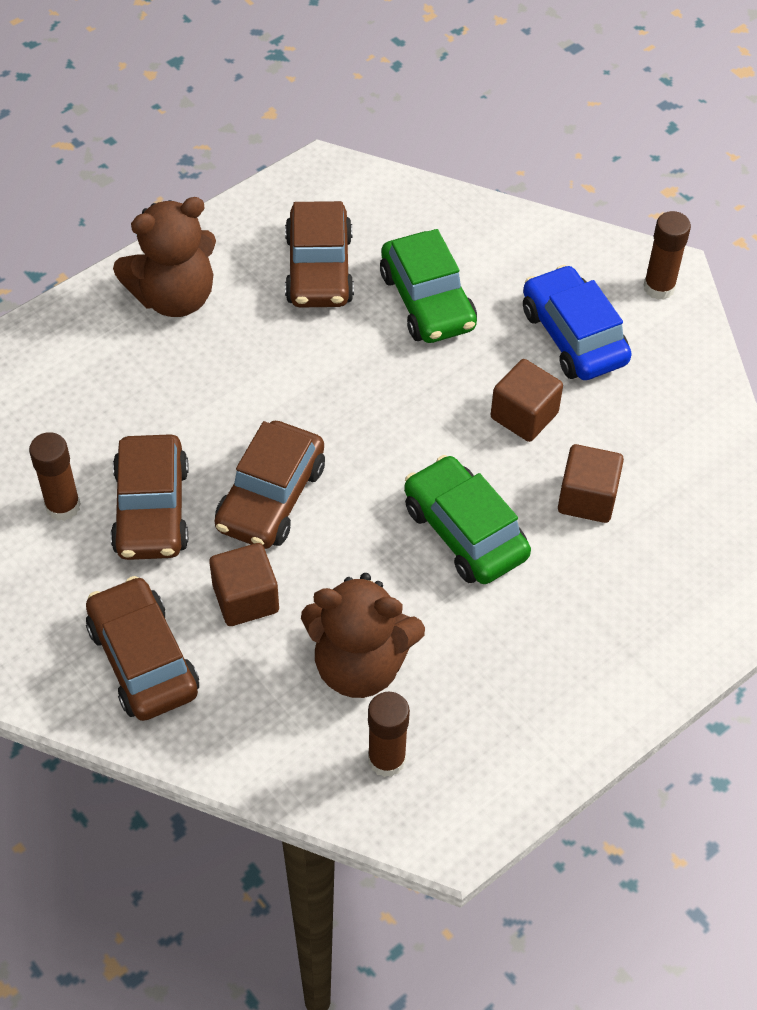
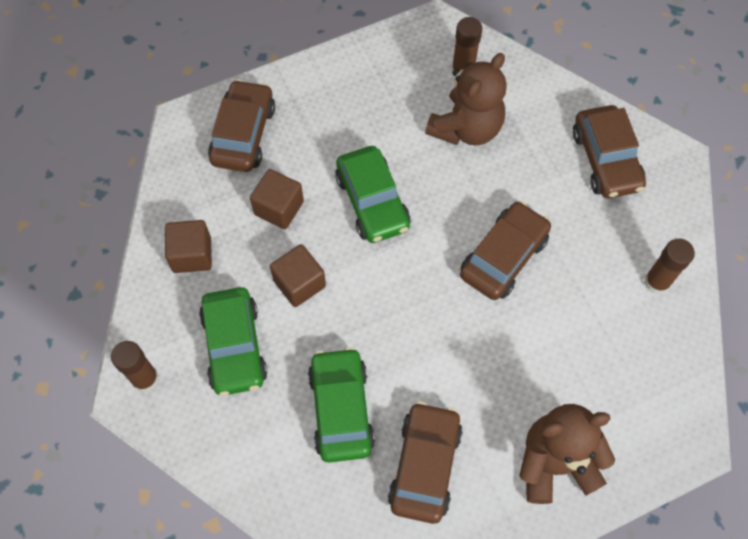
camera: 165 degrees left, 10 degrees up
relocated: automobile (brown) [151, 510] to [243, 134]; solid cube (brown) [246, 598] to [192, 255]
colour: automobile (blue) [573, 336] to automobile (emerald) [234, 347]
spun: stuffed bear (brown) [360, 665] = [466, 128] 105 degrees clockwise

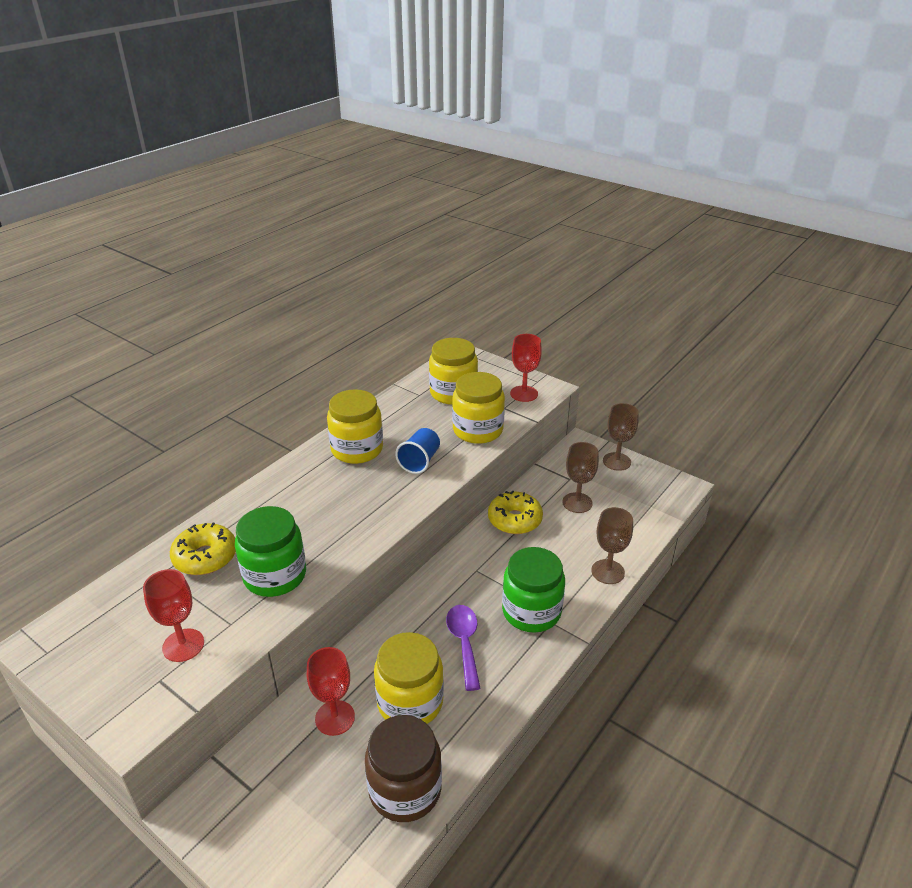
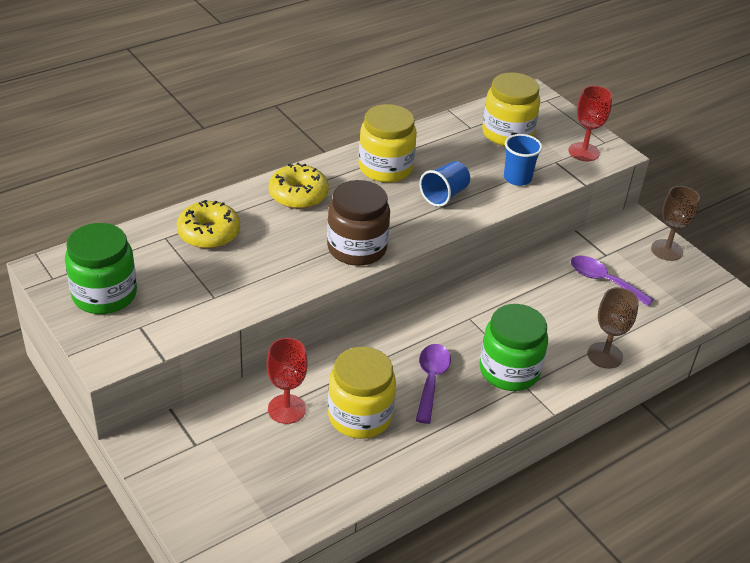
camera: 15 degrees right, 5 degrees up
missing: goblet (crimson) [183, 645]
relocated: jar (emerald) [275, 575] to [104, 294]; jar (brown) [405, 789] to [357, 248]; donut (golden) [514, 520] to [298, 195]
exchanged: jar (golden) [477, 430] to cup (blue) [517, 178]; goblet (brown) [577, 503] to tablespoon (purple) [603, 281]

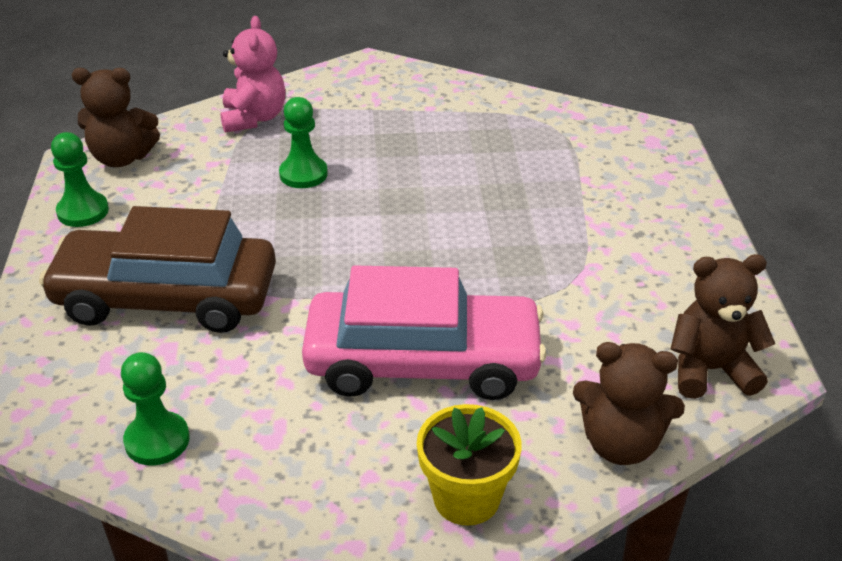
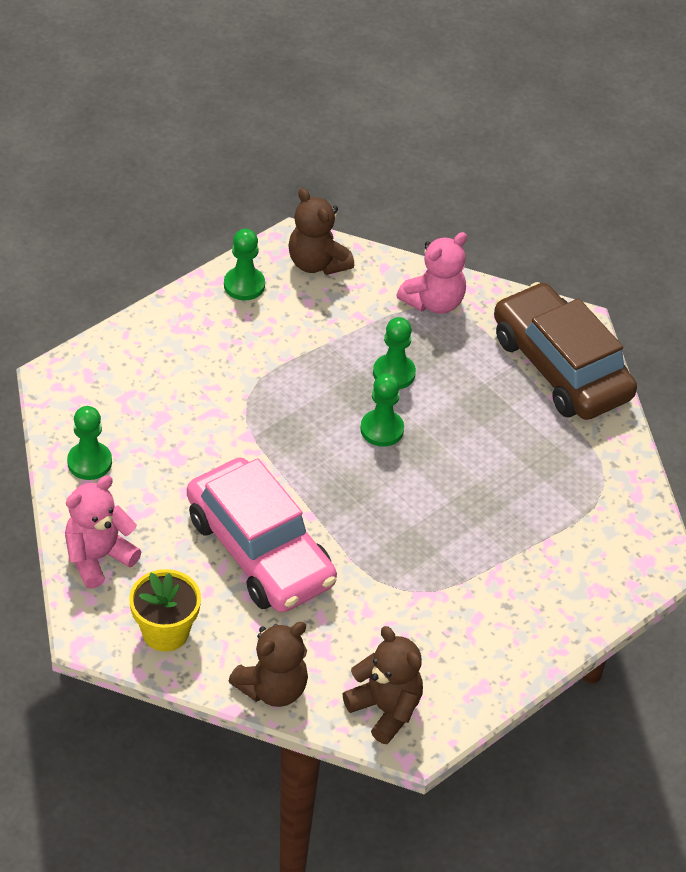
camera: 50 degrees right, 10 degrees up
appeared: stuffed bear (pink) [98, 557]; chess pawn (emerald) [382, 429]
relocated: automobile (brown) [166, 297] to [560, 367]
spun: stuffed bear (brown) [620, 444] = [273, 688] 105 degrees counterclockwise

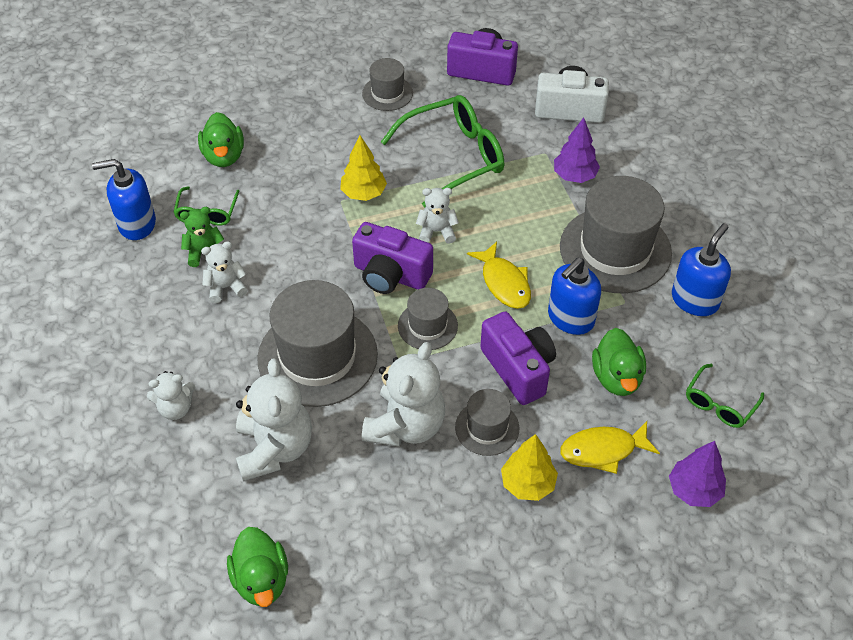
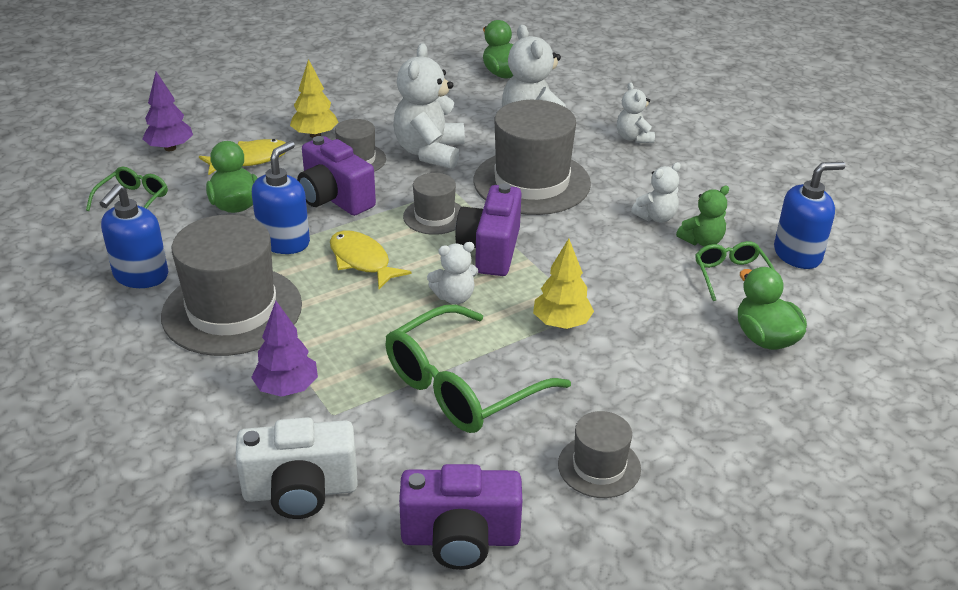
camera: 165 degrees right, 15 degrees down
spun: stuffed bear (white) [175, 408] = [633, 138] 75 degrees counterclockwise; compact camera (purple) [390, 275] = [490, 250] 90 degrees counterclockwise

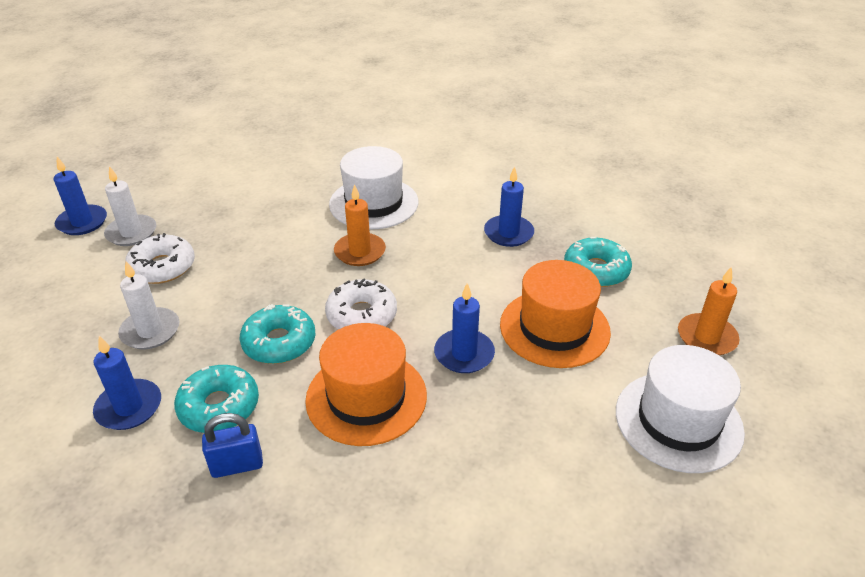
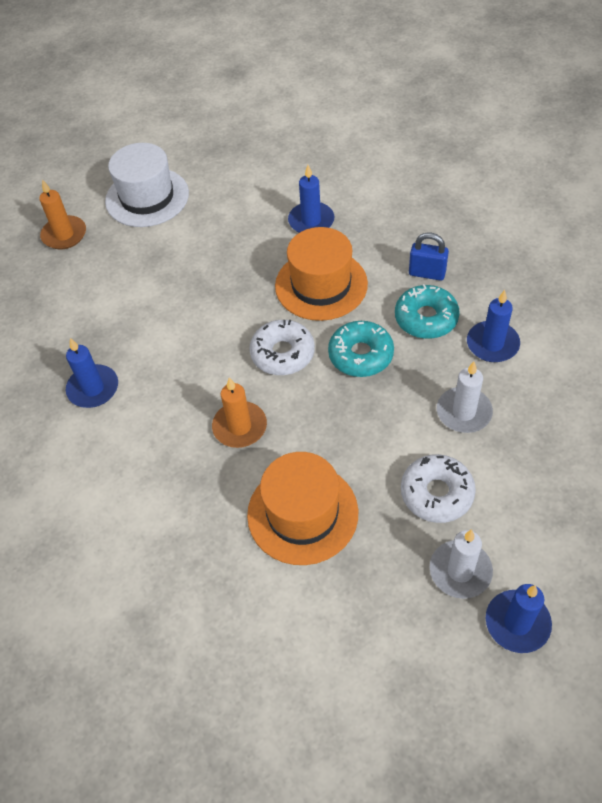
camera: 145 degrees left, 15 degrees up
missing: tall hat (white) [374, 203]; donut (aqua) [596, 270]
relocated: wax candle (blue) [464, 354] to [311, 221]; tall hat (orange-coloured) [554, 328] to [302, 513]

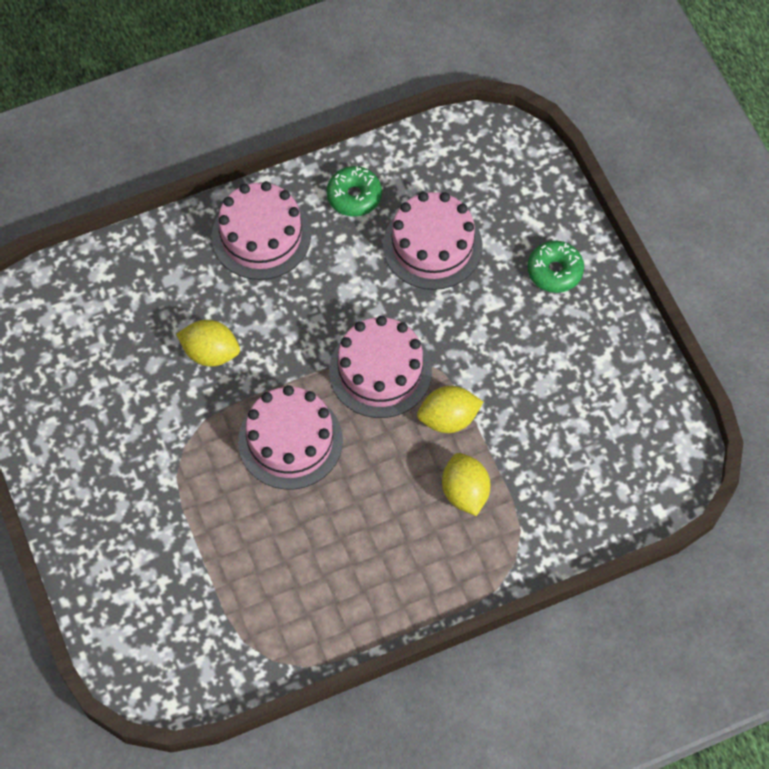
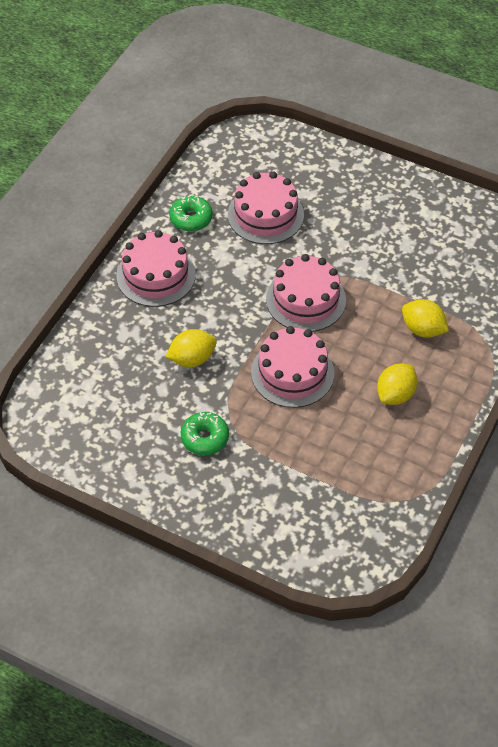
camera: 40 degrees left, 10 degrees down
relocated: toy lemon (golden) [448, 419] to [395, 394]; donut (emerald) [554, 271] to [205, 438]

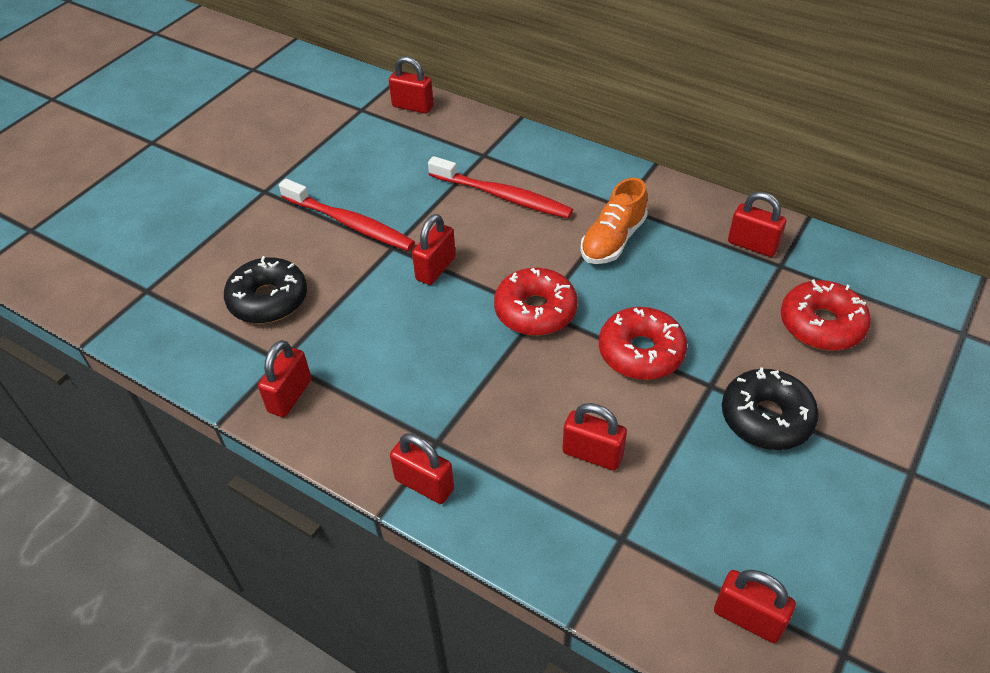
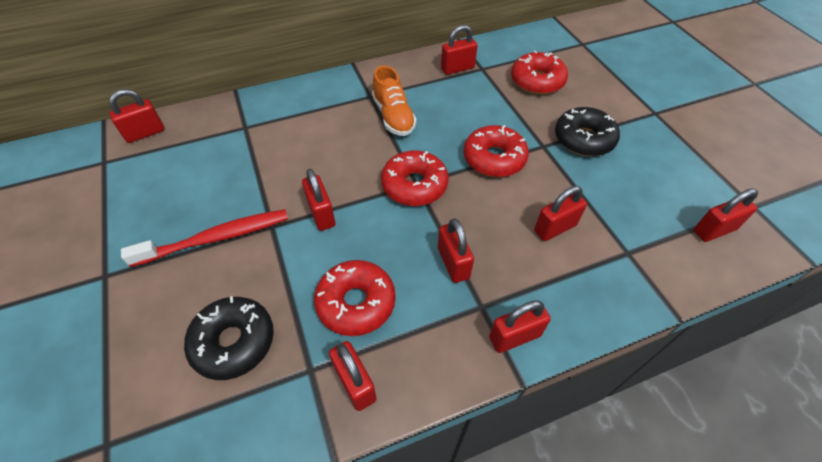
camera: 55 degrees left, 5 degrees up
missing: dental brush (crimson) [502, 196]
appeared: donut (crimson) [356, 303]; padlock (crimson) [453, 263]

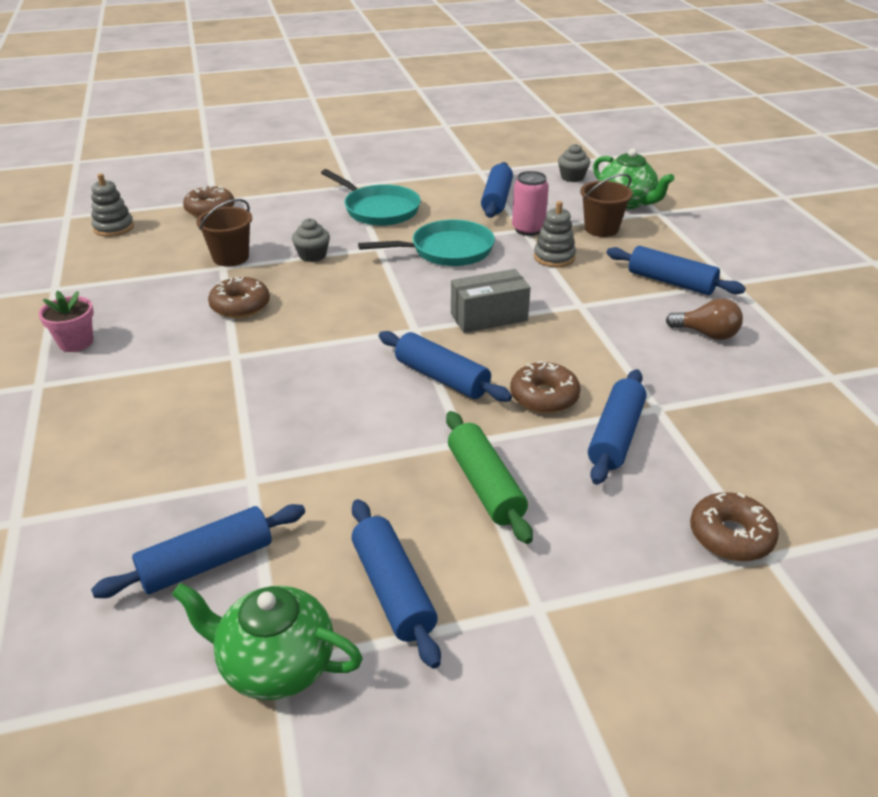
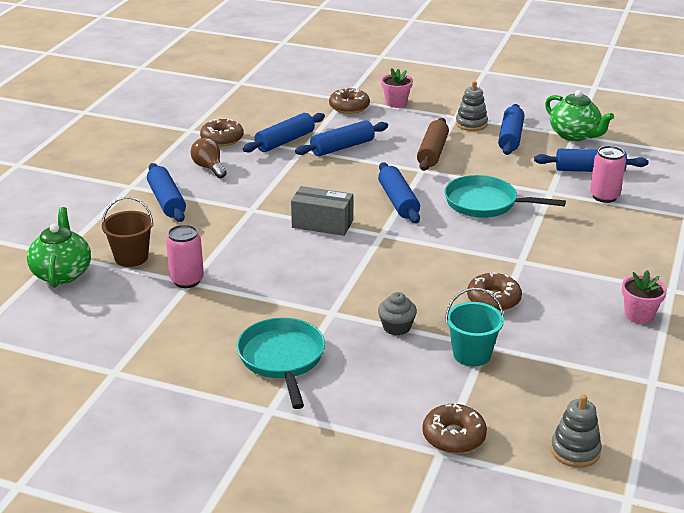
camera: 145 degrees left, 5 degrees down
missing: fairy cake (gray) [572, 177]
appeared: flower pot (pink) [396, 103]; tin (pink) [604, 196]
relocated: frying pan (aqua) [446, 251] to [485, 203]; rolling pin (blue) [496, 199] to [285, 141]; donut (brown) [544, 396] to [222, 139]; stacking rings (gray) [554, 257] to [471, 124]
colour: bucket (brown) [231, 257] to bucket (aqua) [471, 354]; rolling pin (emerald) [485, 486] to rolling pin (brown) [432, 152]

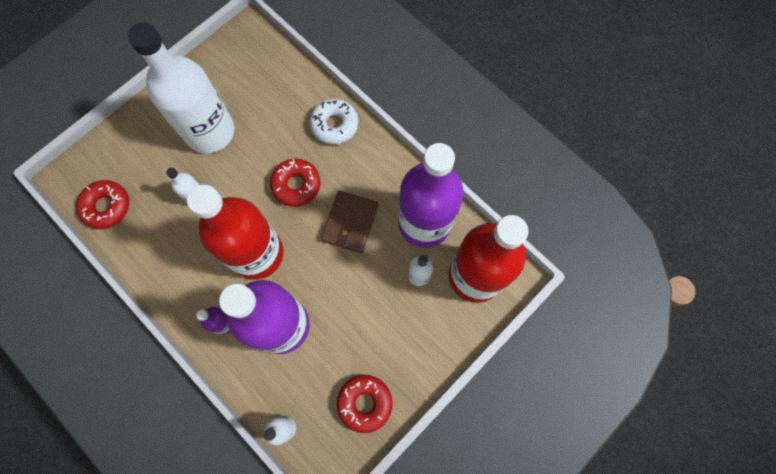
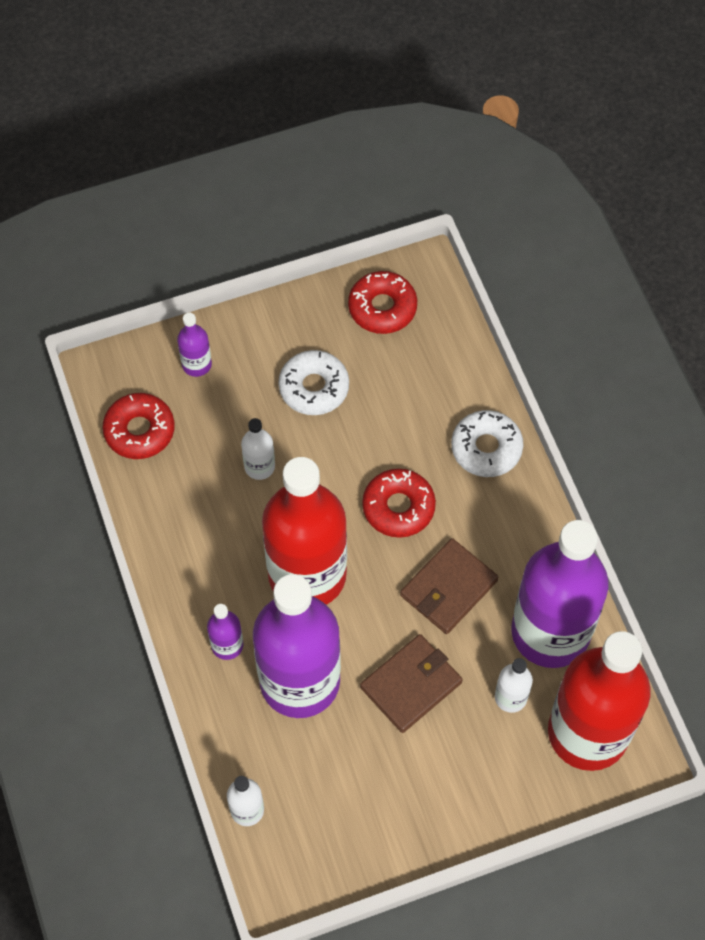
camera: 25 degrees right, 10 degrees down
appeared: drink bottle (purple) [196, 364]; card wallet (brown) [411, 684]
relocated: donut (crimson) [364, 403] to [382, 308]
exchanged: drink bottle (white) [210, 131] to donut (white) [314, 388]

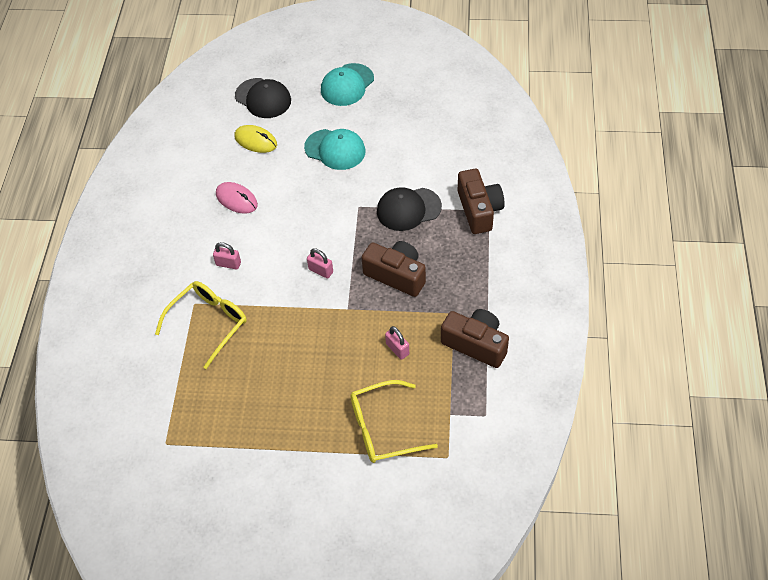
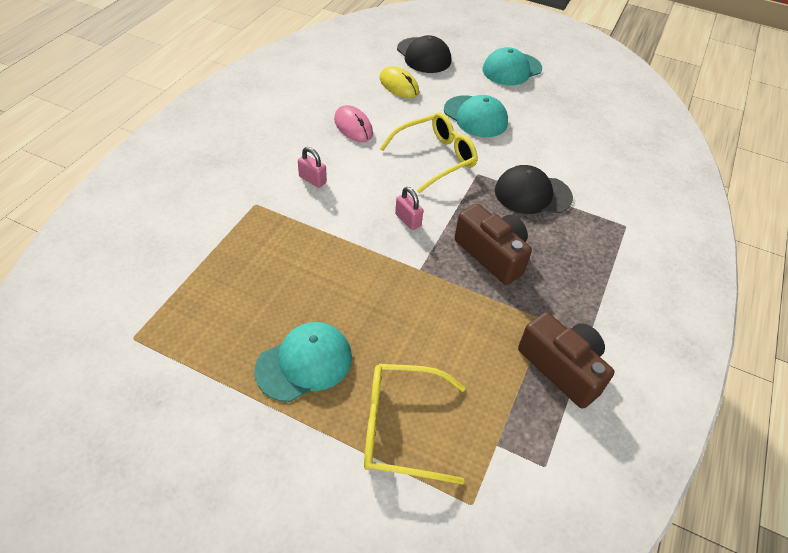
camera: 15 degrees right, 5 degrees down
missing: padlock (pink) [397, 349]; compact camera (brown) [479, 210]
appeared: baseball cap (aqua) [304, 363]
relocated: glasses (golden) [208, 323] to [435, 158]

